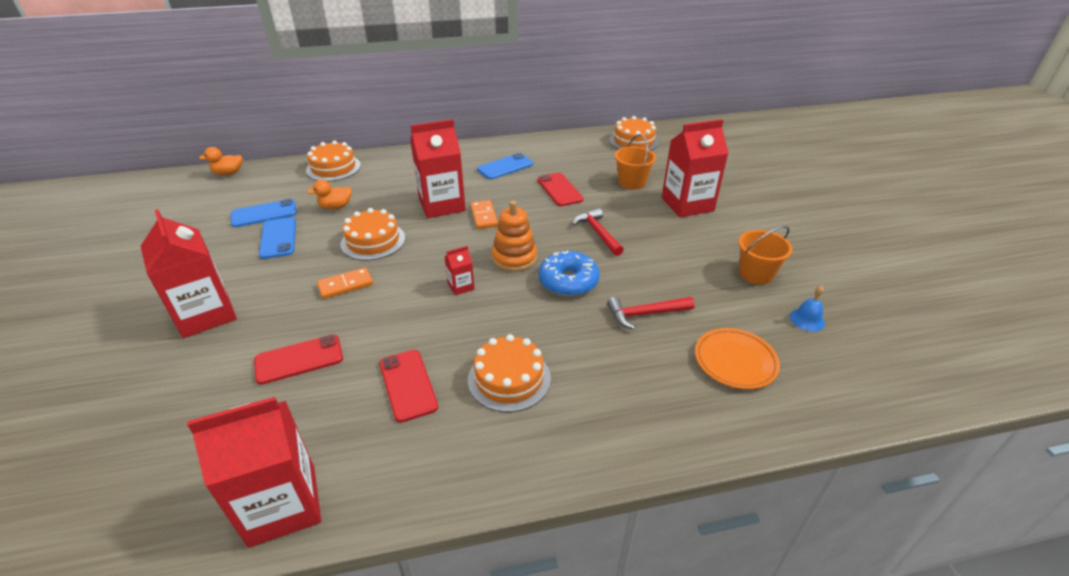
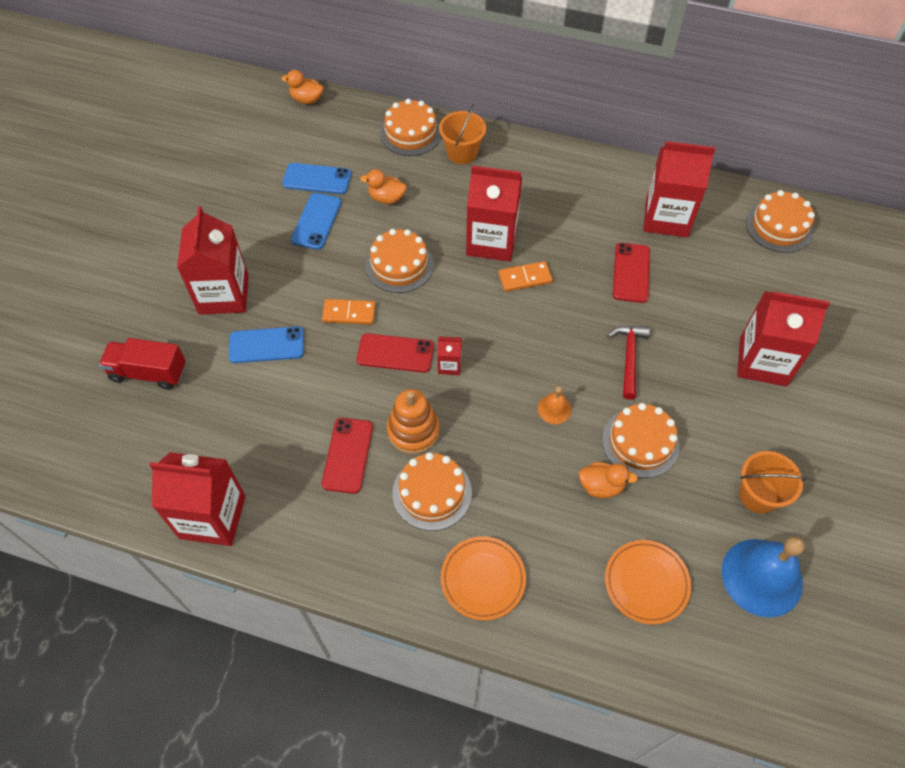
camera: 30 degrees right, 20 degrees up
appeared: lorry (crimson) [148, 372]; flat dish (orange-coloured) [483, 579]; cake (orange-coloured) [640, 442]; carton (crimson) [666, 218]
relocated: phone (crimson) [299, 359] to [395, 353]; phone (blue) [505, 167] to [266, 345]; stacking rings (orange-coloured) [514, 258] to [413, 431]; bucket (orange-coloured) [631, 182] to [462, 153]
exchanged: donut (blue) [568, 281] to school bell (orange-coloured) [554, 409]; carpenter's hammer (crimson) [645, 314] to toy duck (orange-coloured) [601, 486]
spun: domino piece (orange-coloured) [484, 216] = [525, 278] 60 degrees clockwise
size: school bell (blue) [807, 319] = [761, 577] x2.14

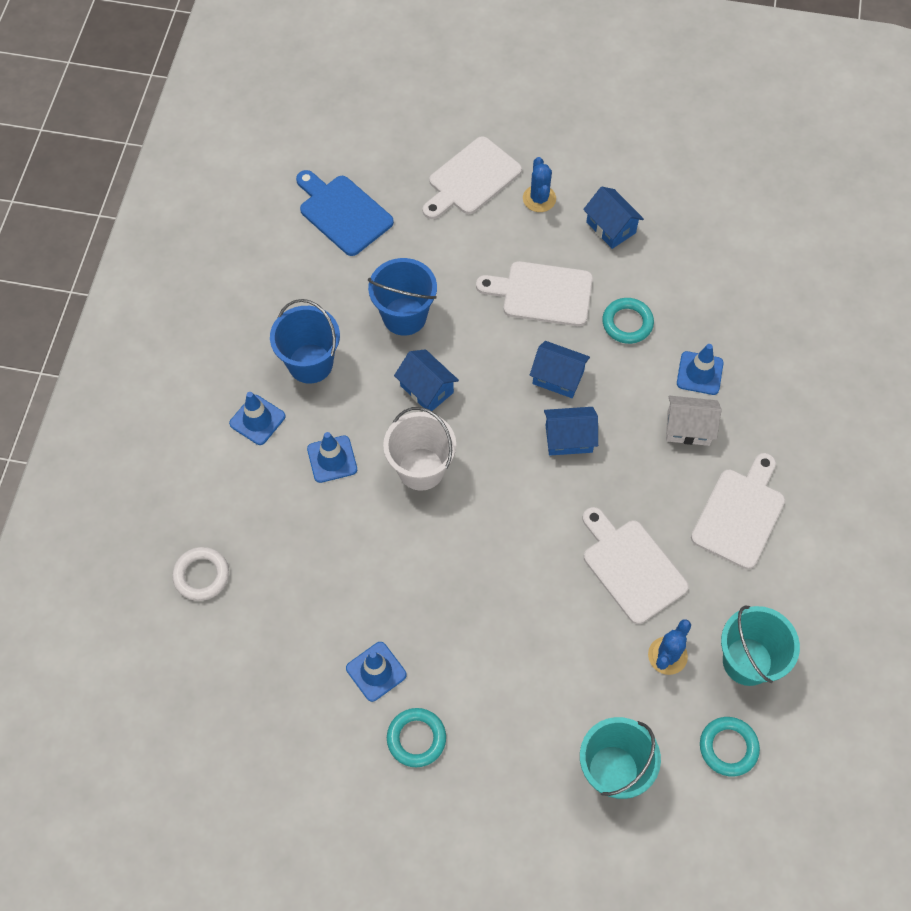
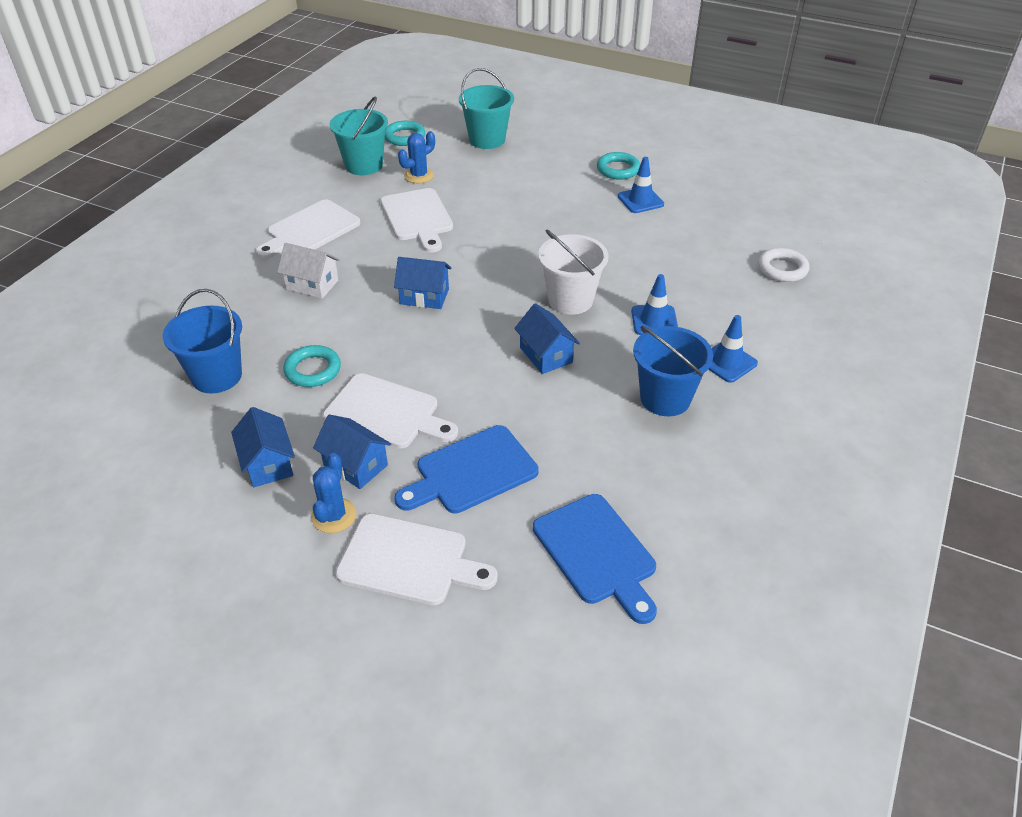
camera: 165 degrees left, 20 degrees down
missing: traffic cone (blue) [699, 373]
appeared: bread board (blue) [471, 471]
relocated: bucket (blue) [404, 316] to [217, 376]; house (blue) [558, 377] to [355, 465]
spun: bread board (white) [471, 179] = [409, 561] 45 degrees clockwise

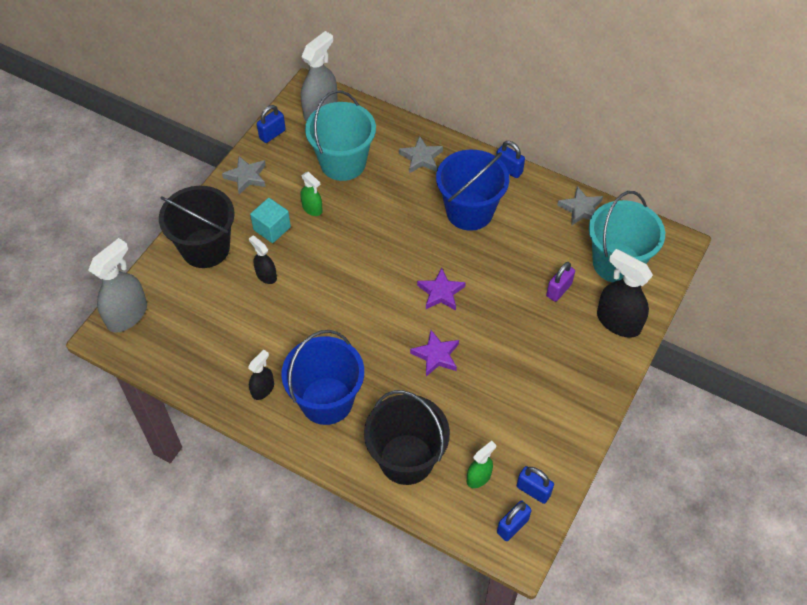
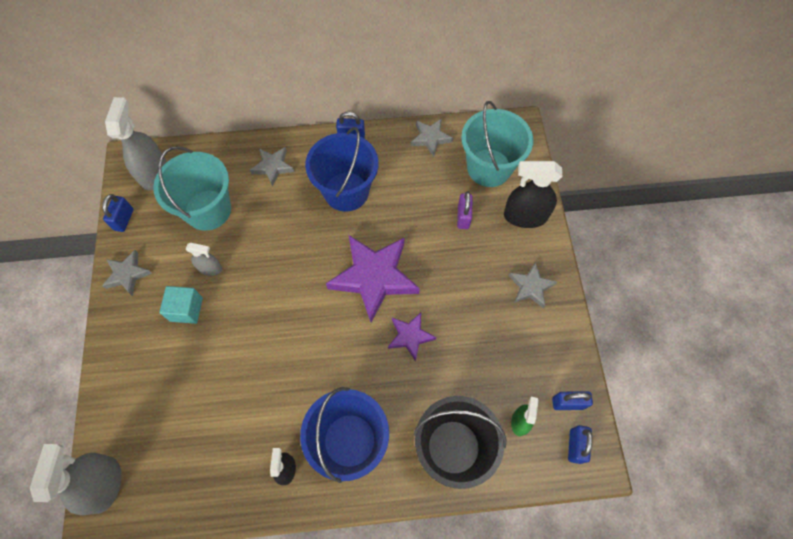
camera: 35 degrees left, 10 degrees up
missing: bucket (jet-black) [205, 248]; spray bottle (jet-black) [266, 275]
appeared: star shape (gray) [530, 287]
colour: spray bottle (emerald) [312, 208] to spray bottle (gray) [210, 268]
size: star shape (purple) [441, 292] = [374, 277] x1.94

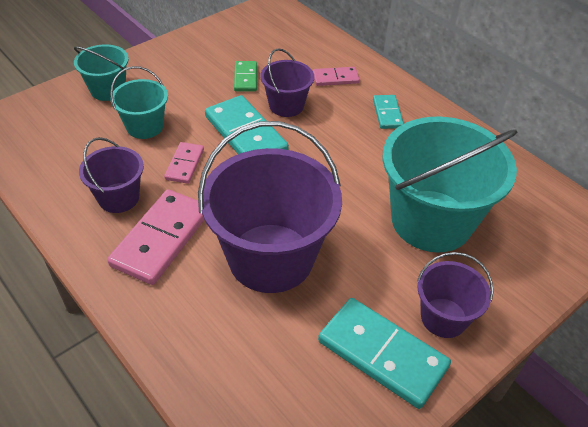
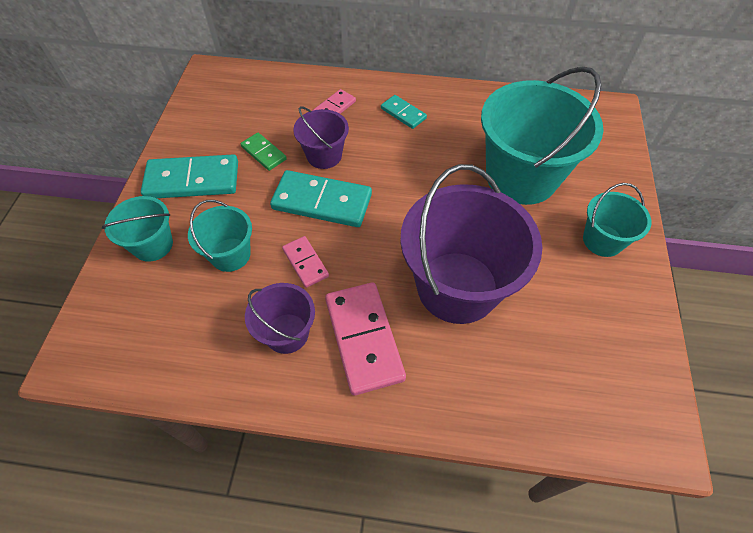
camera: 40 degrees left, 10 degrees up
relocated: domino piece (aqua) [382, 354] to [192, 180]
colour: bucket (purple) [443, 318] to bucket (aqua) [602, 240]

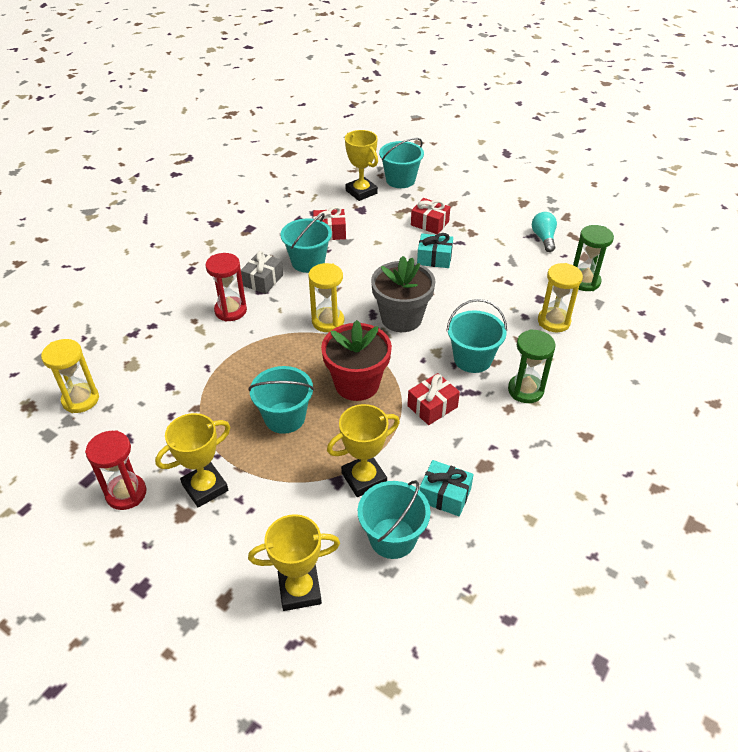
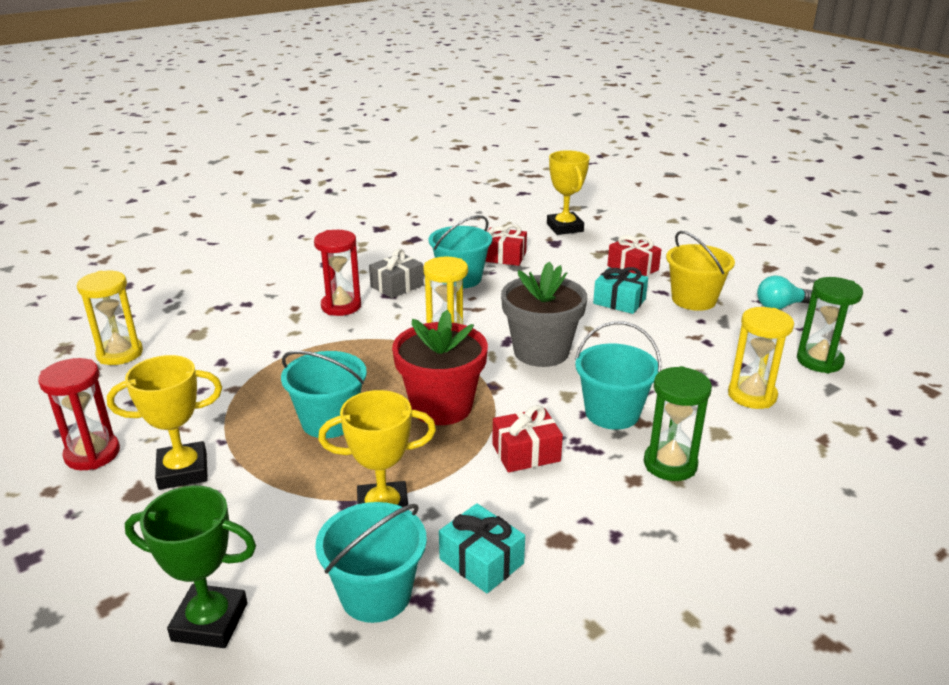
camera: 20 degrees right, 15 degrees down
missing: bucket (aqua) [400, 180]
appeared: bucket (golden) [693, 300]
colour: award cup (golden) [299, 590] to award cup (emerald) [210, 622]
spun: light bulb (aqua) [543, 238] = [780, 306] 120 degrees counterclockwise

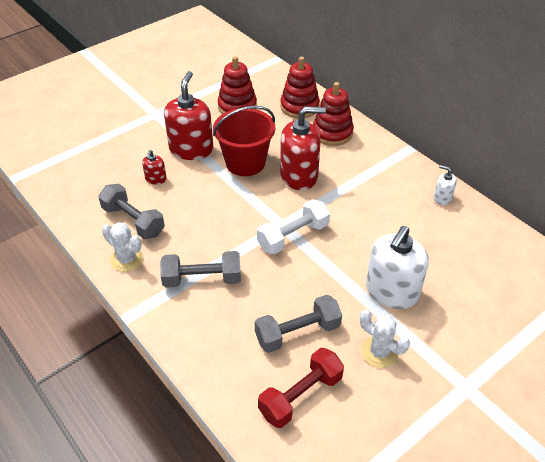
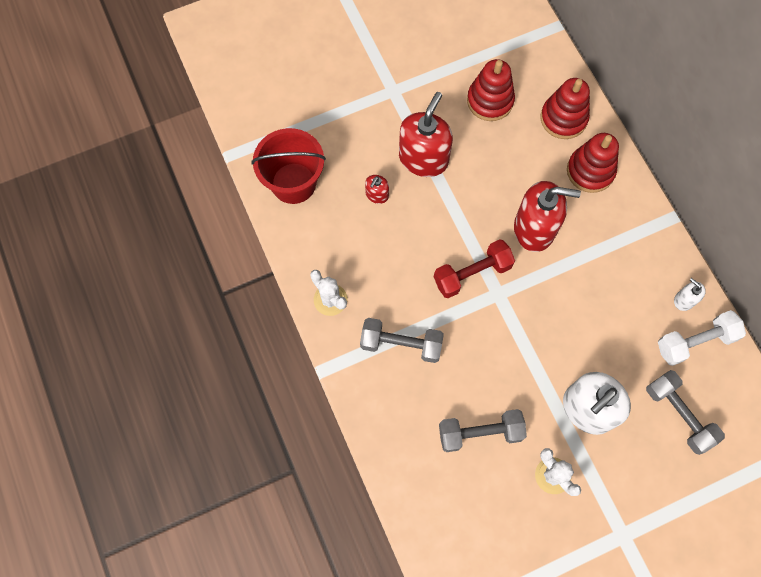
camera: 15 degrees right, 25 degrees up
relocated: dumbbell (gray) [133, 221] to [678, 414]; bucket (crimson) [245, 163] to [293, 183]; dumbbell (white) [293, 236] to [695, 342]; dumbbell (crimson) [301, 396] to [472, 274]

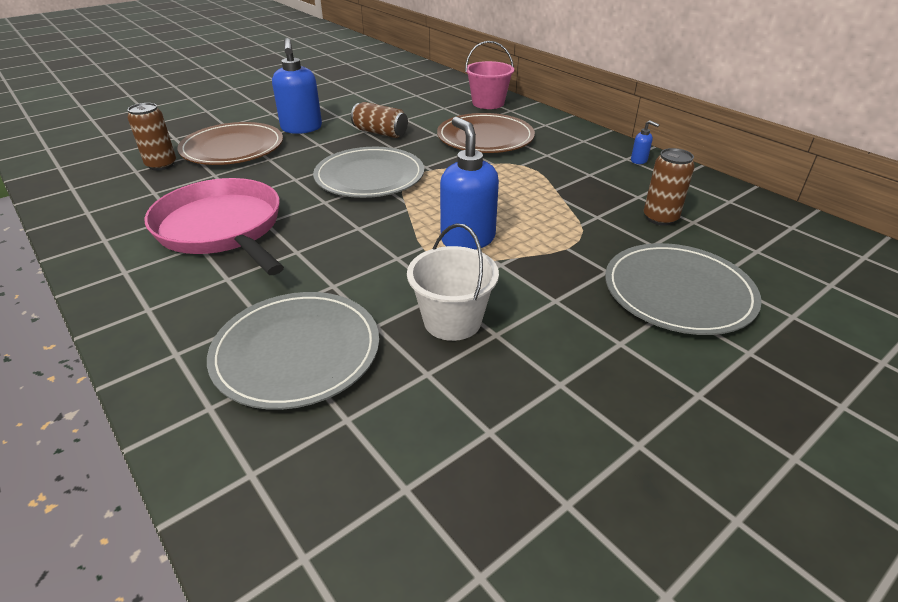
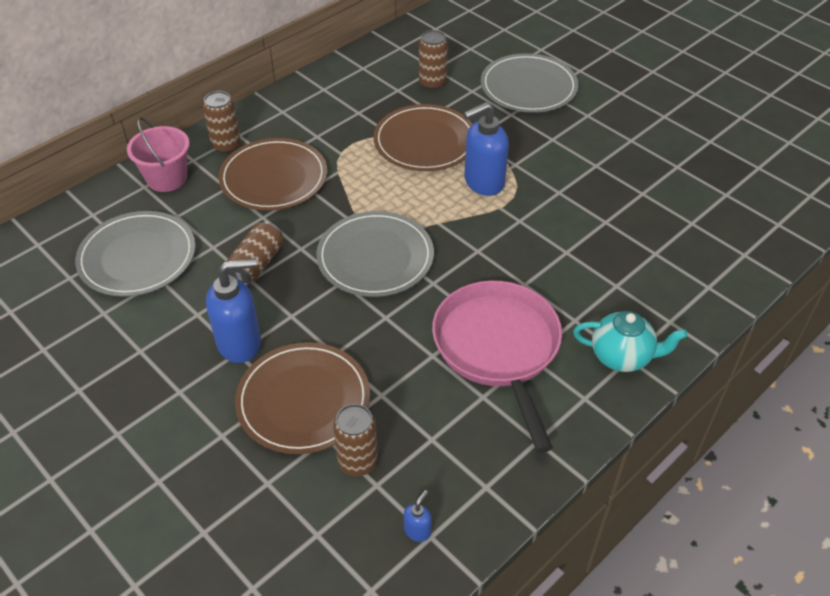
camera: 95 degrees left, 10 degrees up
missing: bucket (white) [452, 321]
appeared: tin (brown) [226, 145]; flat dish (brown) [425, 141]; teapot (aqua) [622, 356]
relocated: flat dish (gray) [296, 352] to [137, 257]; soap pump (blue) [639, 161] to [417, 531]
spun: frying pan (pink) [222, 229] = [498, 348] 120 degrees clockwise

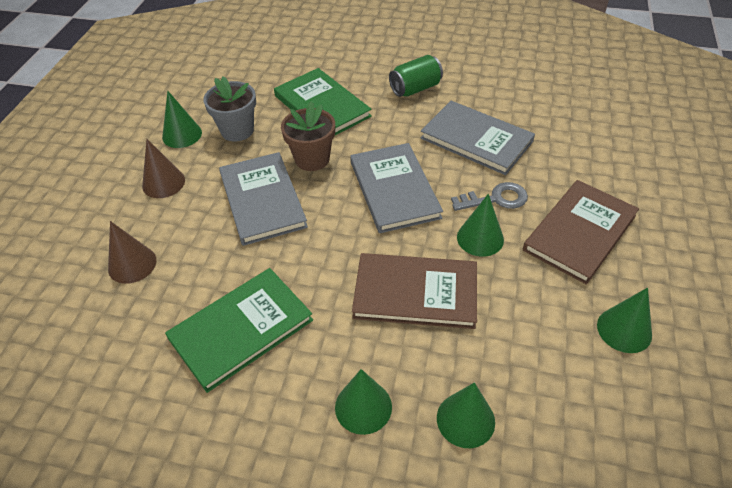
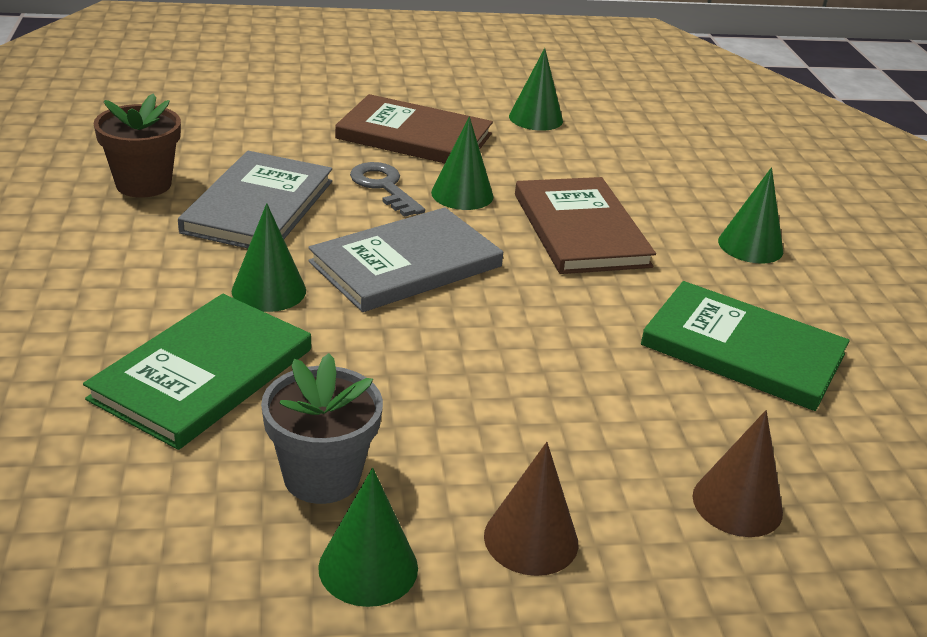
camera: 115 degrees left, 15 degrees down
missing: hardback (gray) [262, 200]; tin (emerald) [415, 88]
relocated: flower pot (brown) [312, 159] to [143, 184]; cone shape (emerald) [465, 419] to [269, 290]

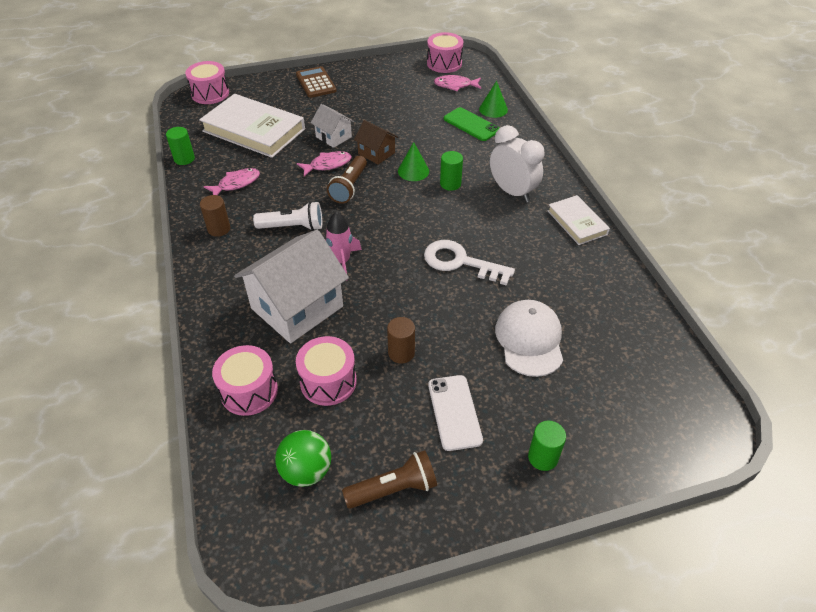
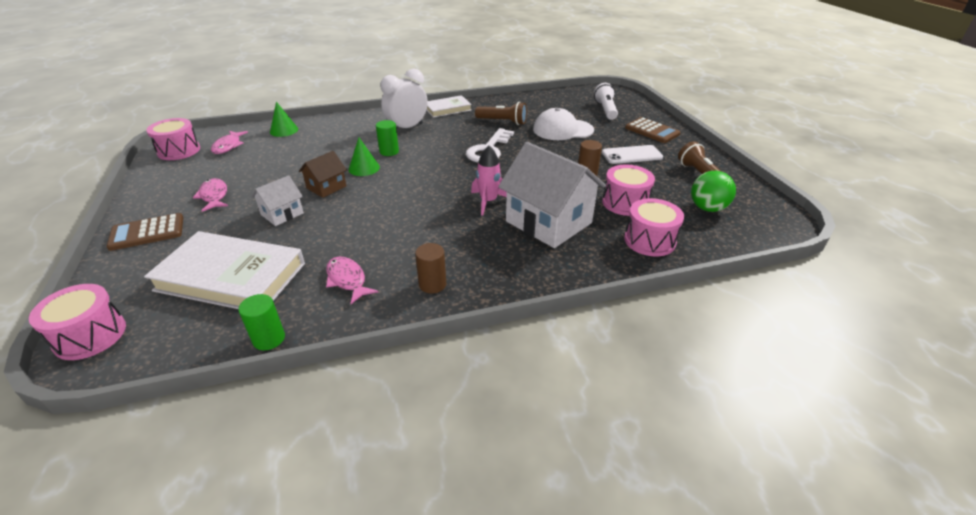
camera: 90 degrees left, 10 degrees down
missing: phone (emerald) [471, 124]
relocated: pocket torch (white) [293, 227] to [605, 110]; toy fish (pink) [328, 165] to [214, 196]; pocket torch (brown) [349, 187] to [503, 121]
exchanged: cylinder (emerald) [543, 457] to pocket calculator (brown) [652, 131]
spun: hardback (white) [254, 130] = [231, 277] 75 degrees clockwise

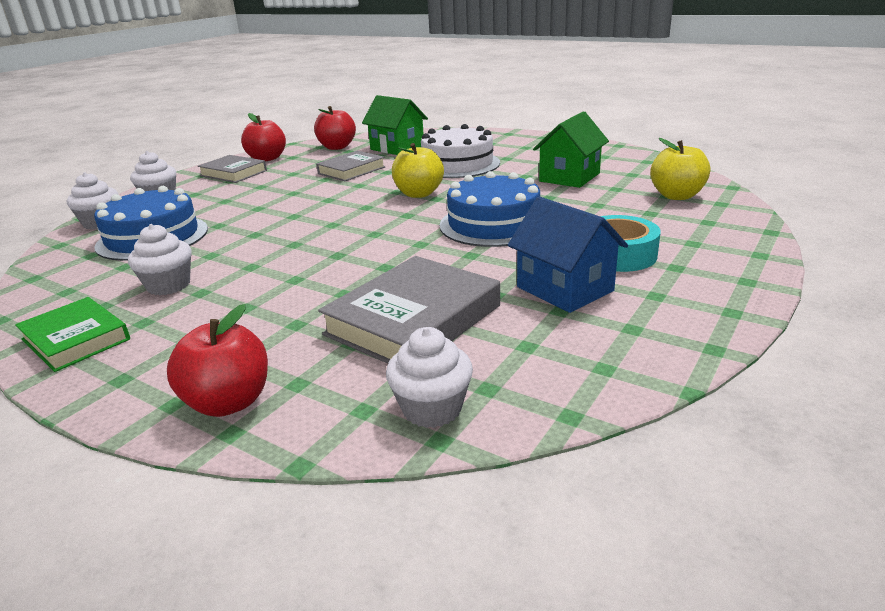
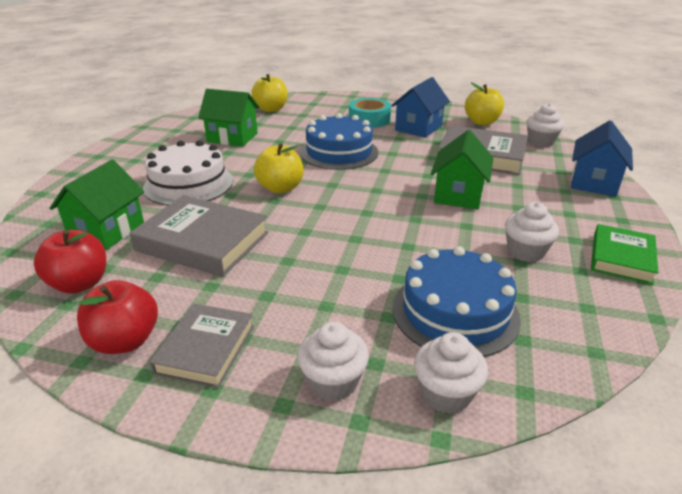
camera: 110 degrees left, 5 degrees up
appeared: house (emerald) [458, 195]; toy apple (golden) [481, 122]
exchanged: toy apple (crimson) [229, 402] to house (blue) [594, 182]
size: hardback (gray) [351, 170] = [202, 241] x1.57

